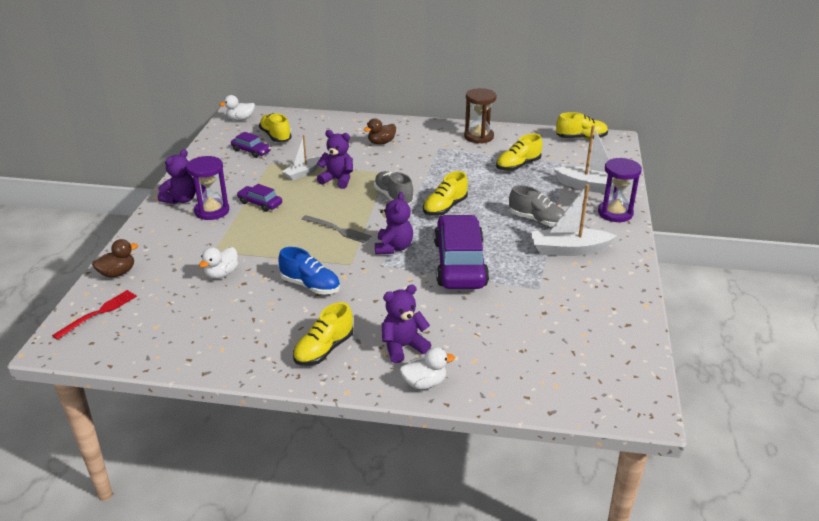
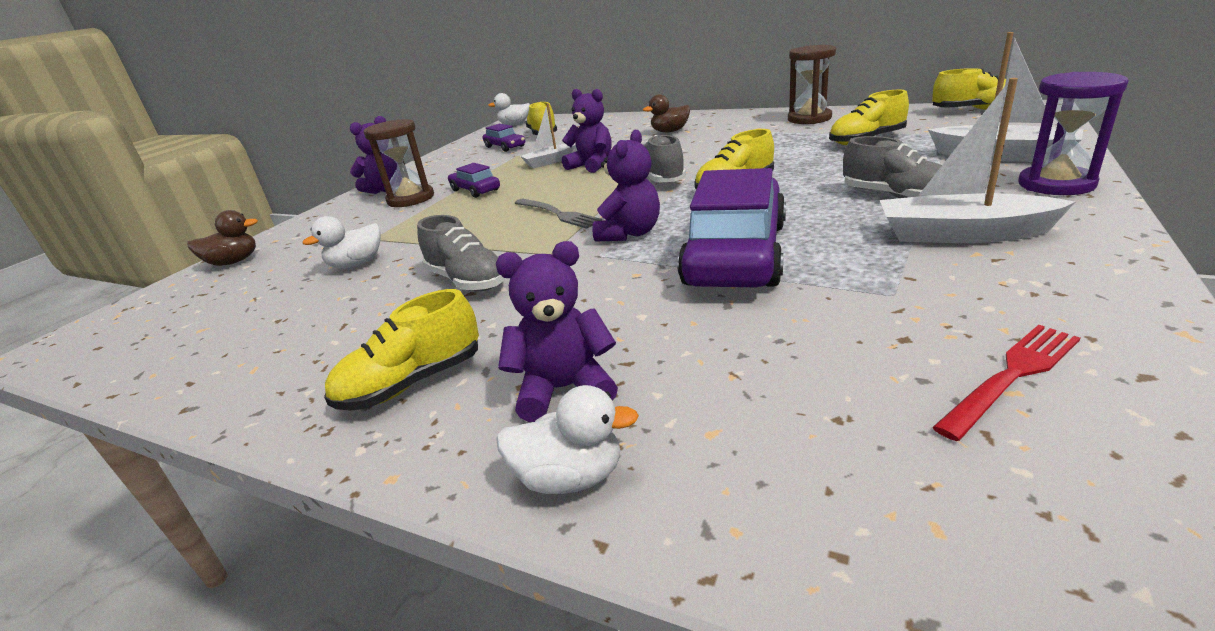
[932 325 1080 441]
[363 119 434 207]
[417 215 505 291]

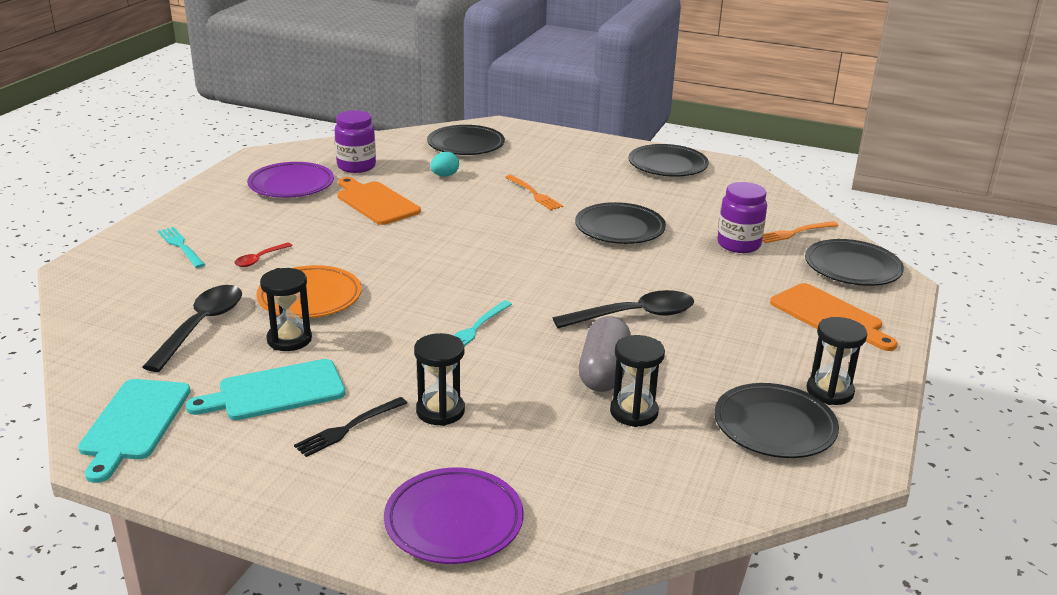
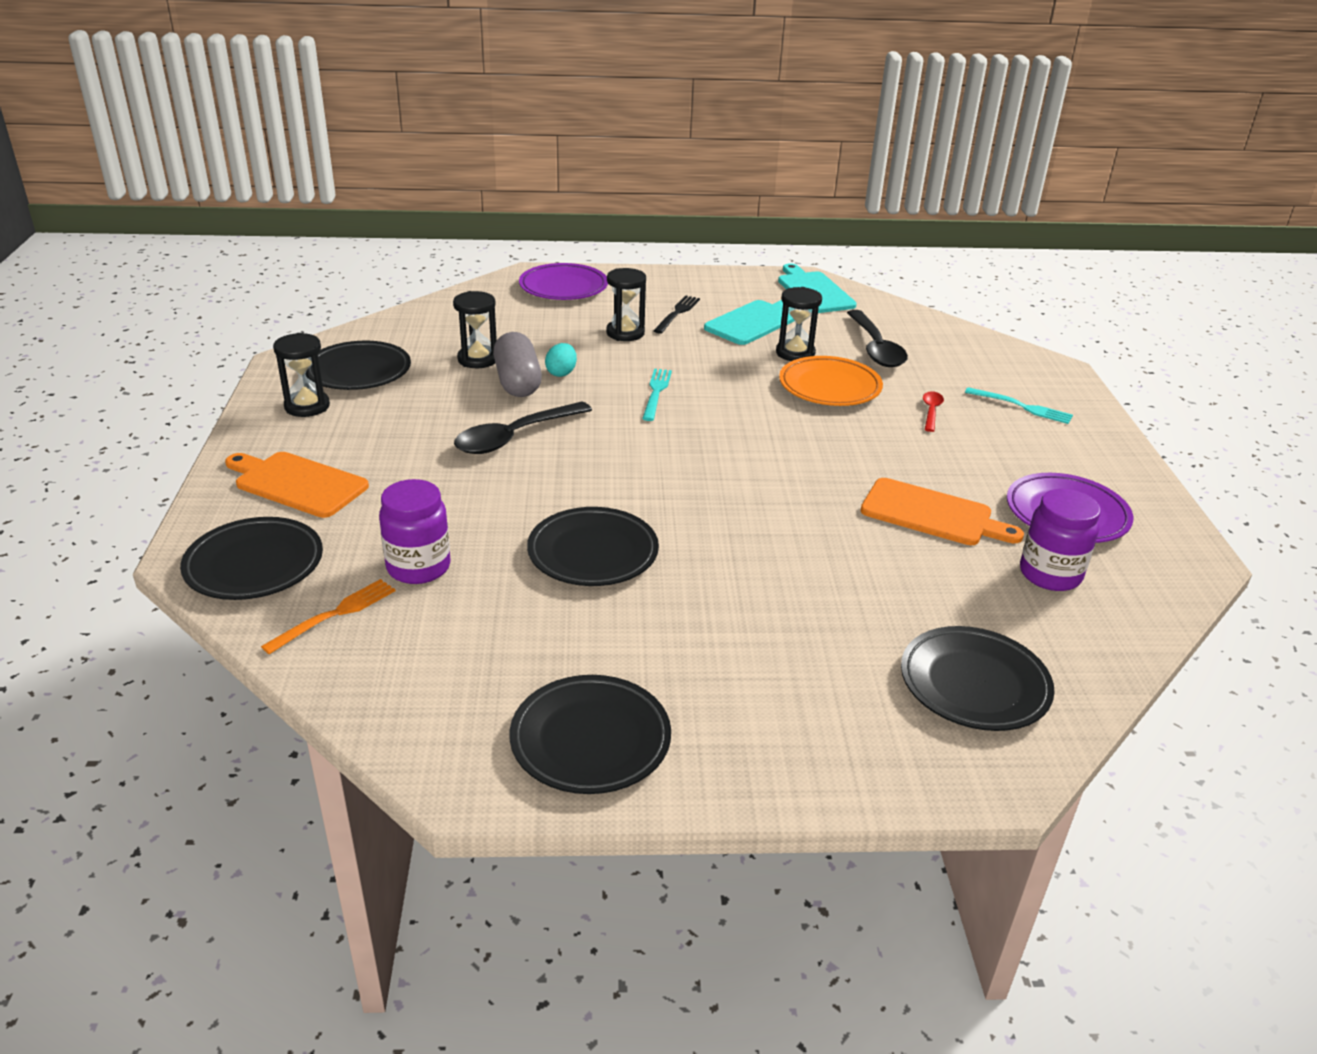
[505 175 563 210] (first image)
[545 343 577 377]

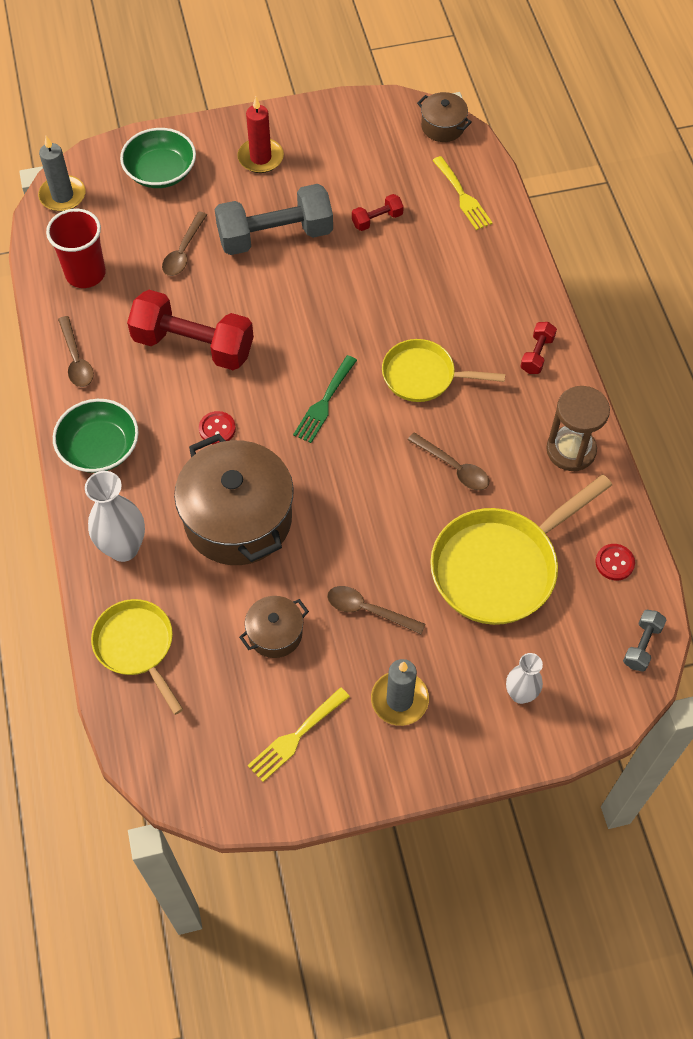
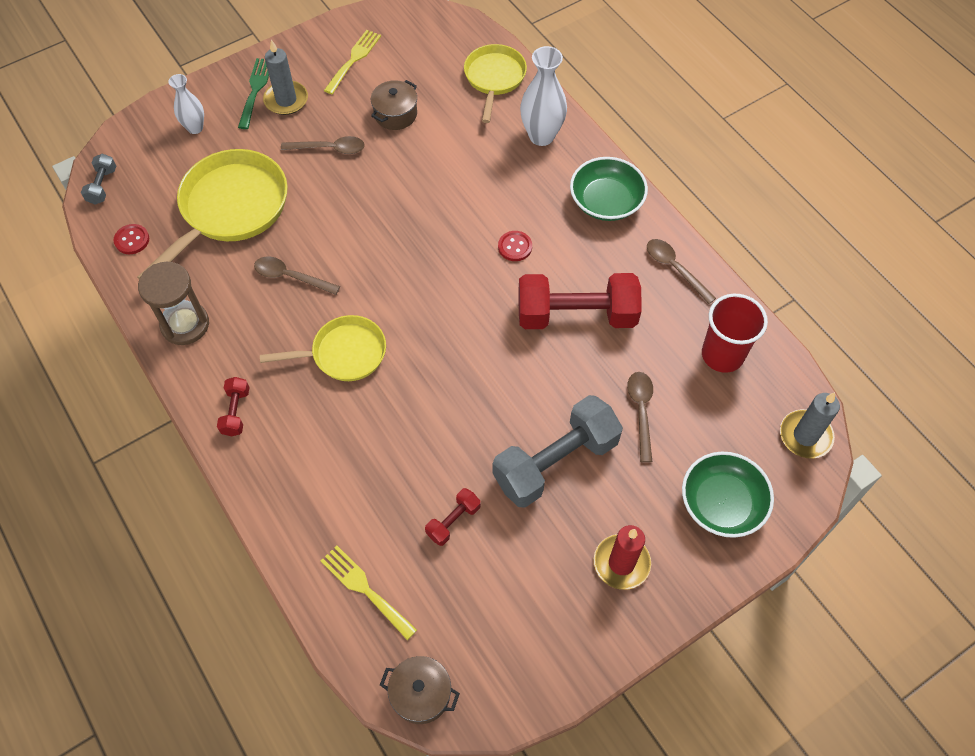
[174 434 294 565] (first image)
[238 58 269 129]
[464 44 527 123]

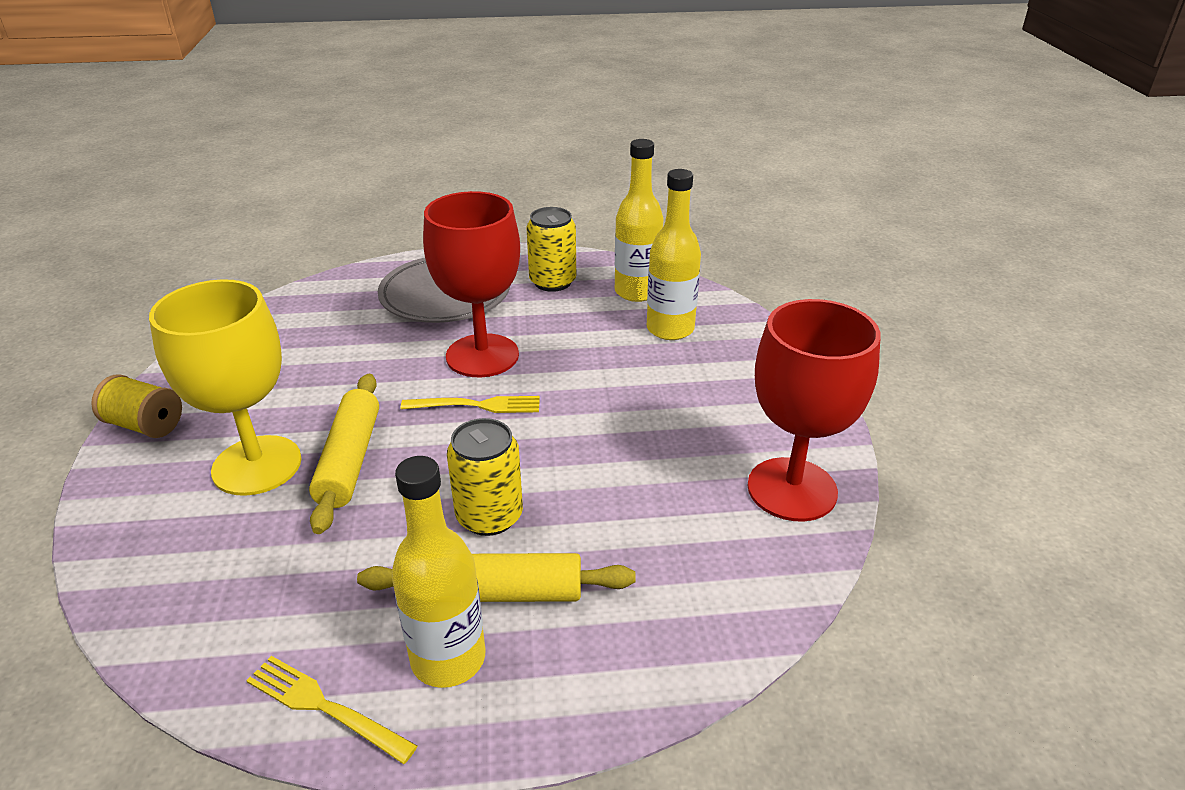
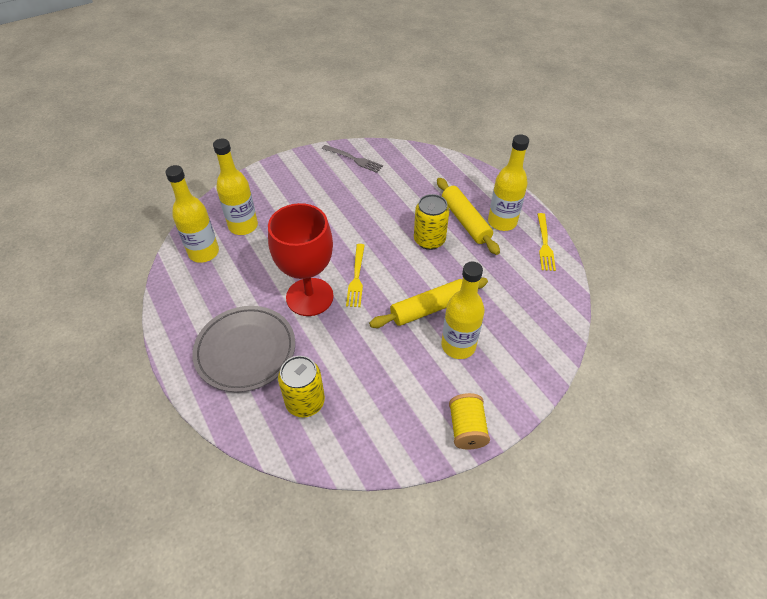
[278 356 325 417]
[441 262 485 359]
[322 145 383 173]
[346 244 365 307]

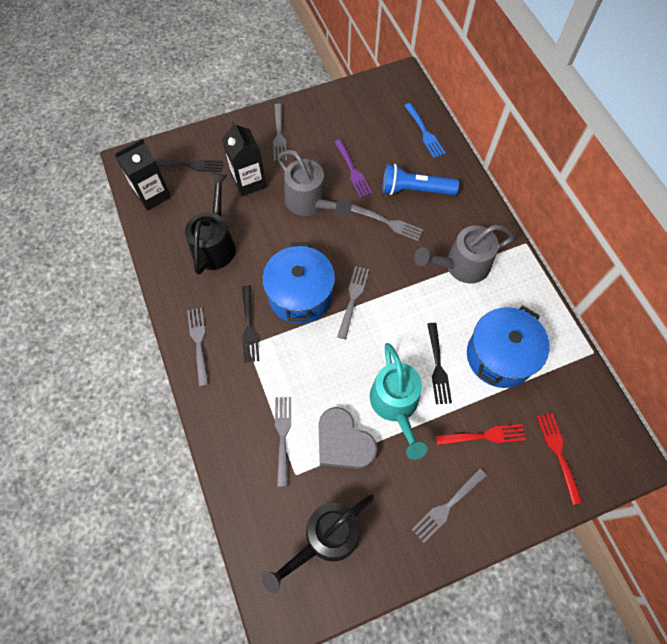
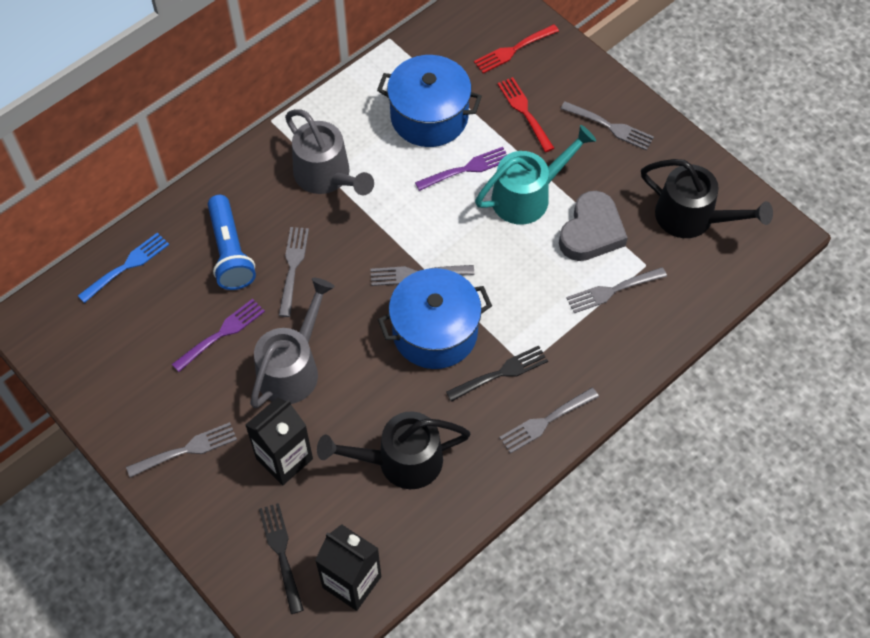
[415 147 507 191]

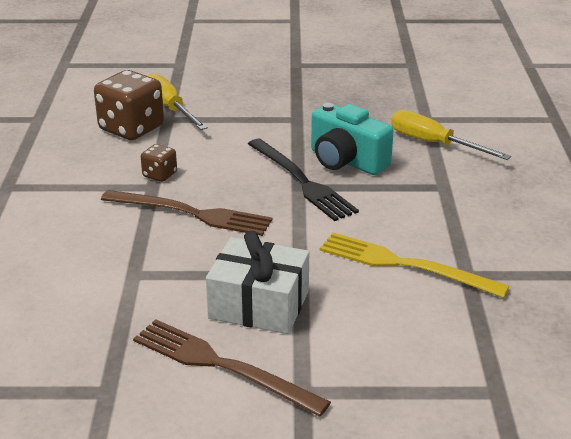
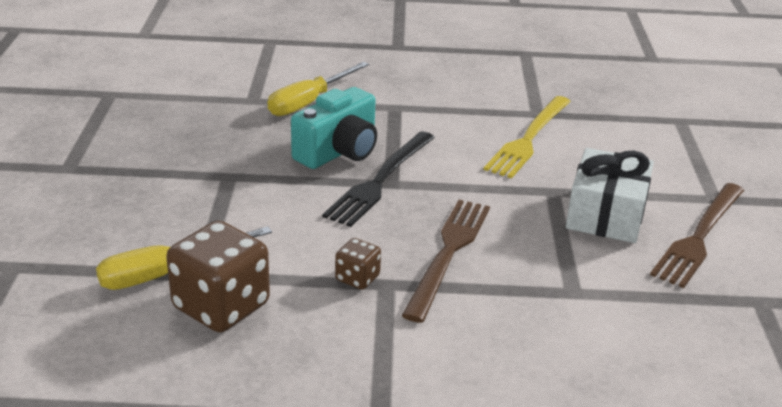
[322 132 435 227]

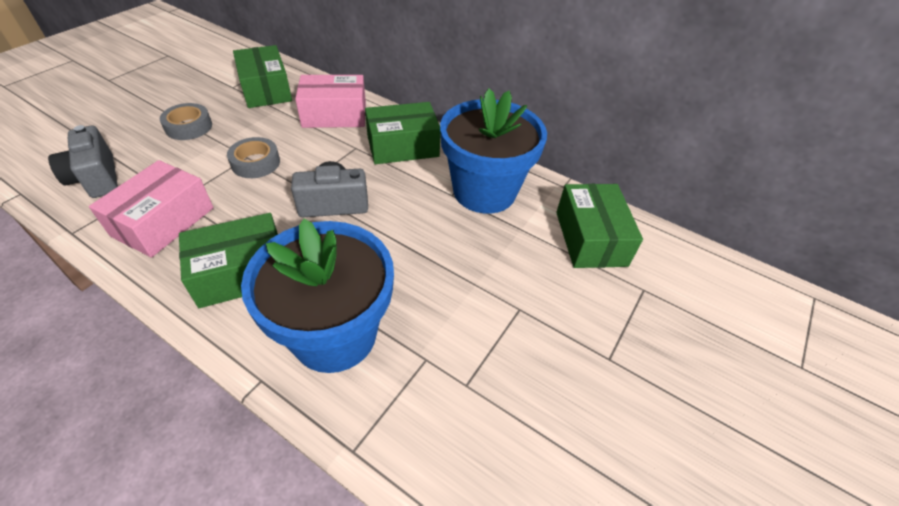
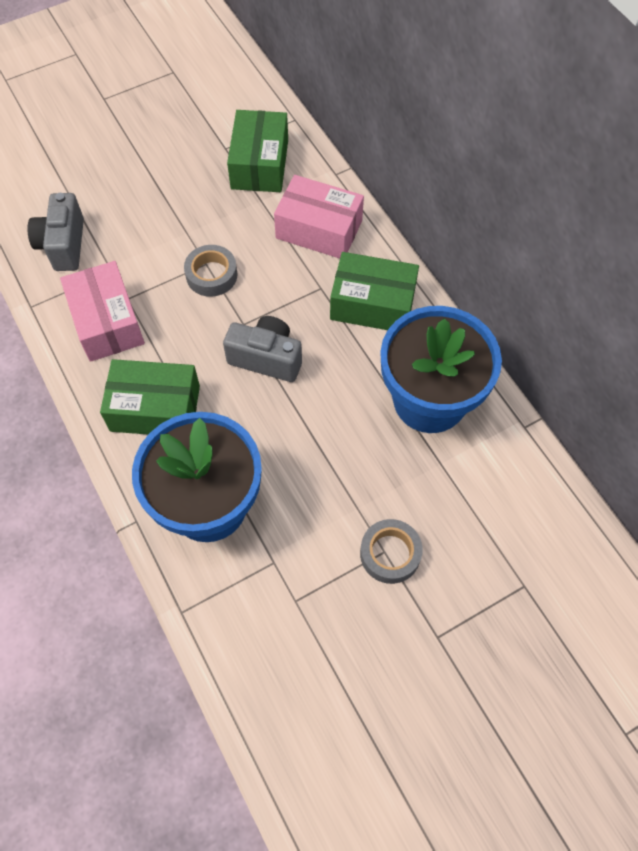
[556 184 643 268] (first image)
[360 519 423 584]
[60 261 145 362]

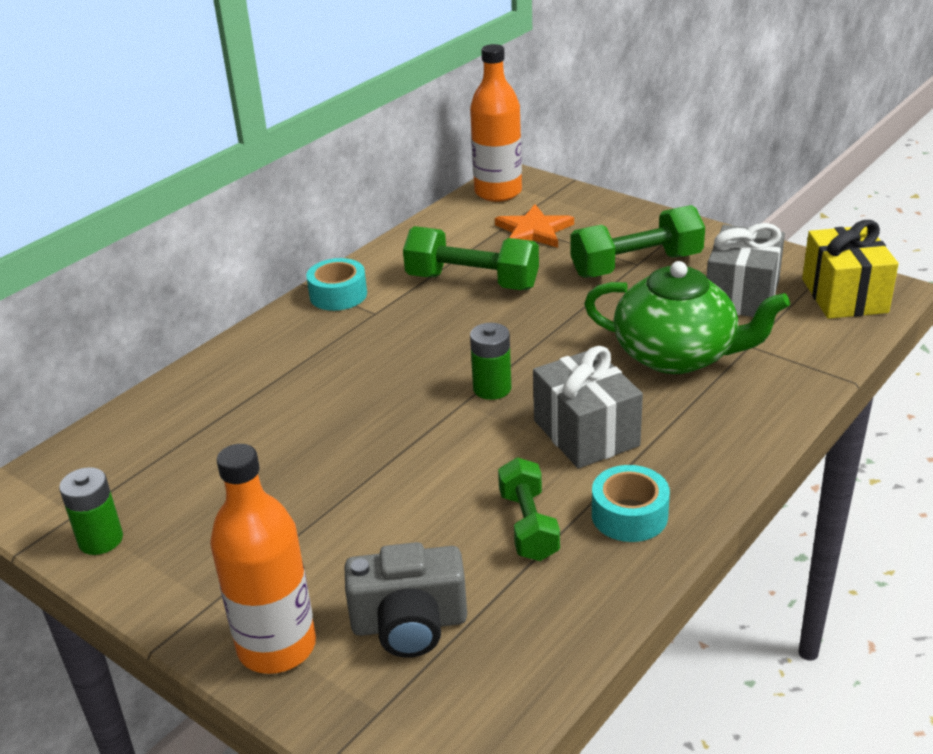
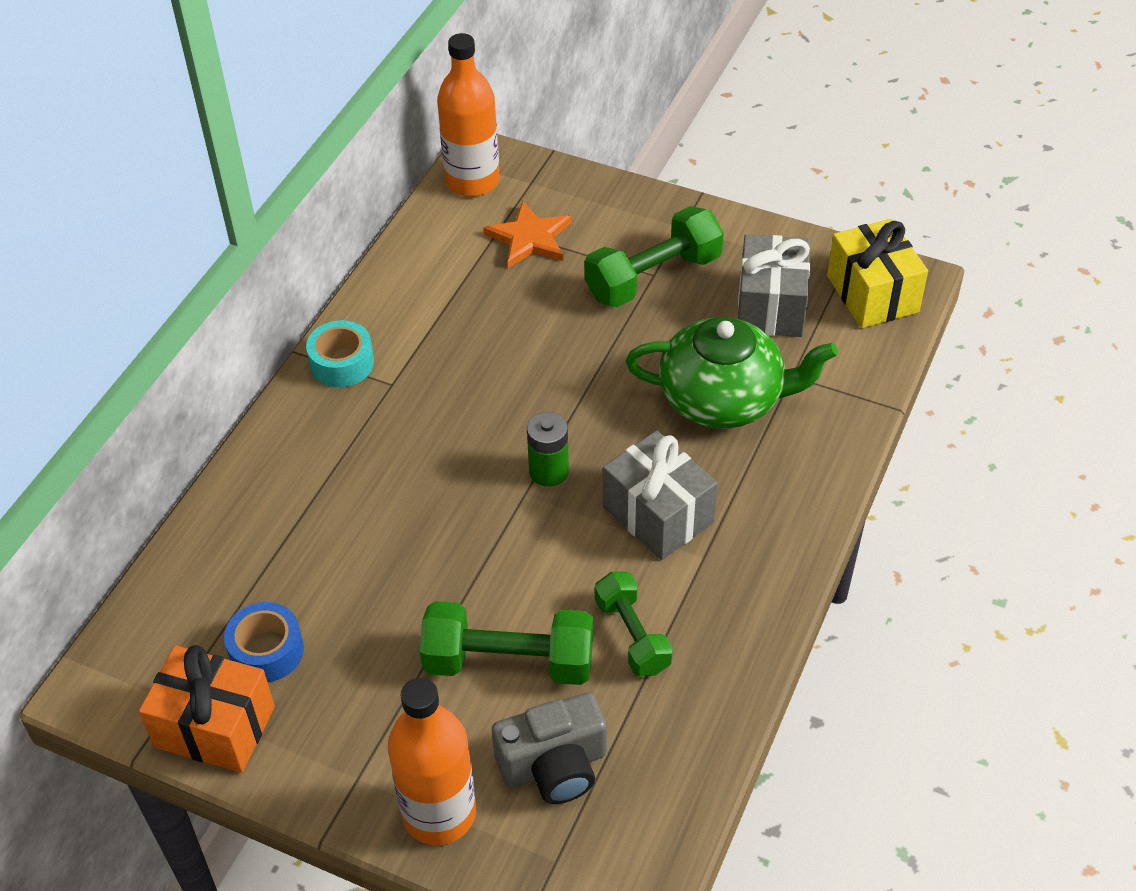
[592 465 670 542] (first image)
[224 602 304 682]
[420 601 593 685]
[139 645 275 773]

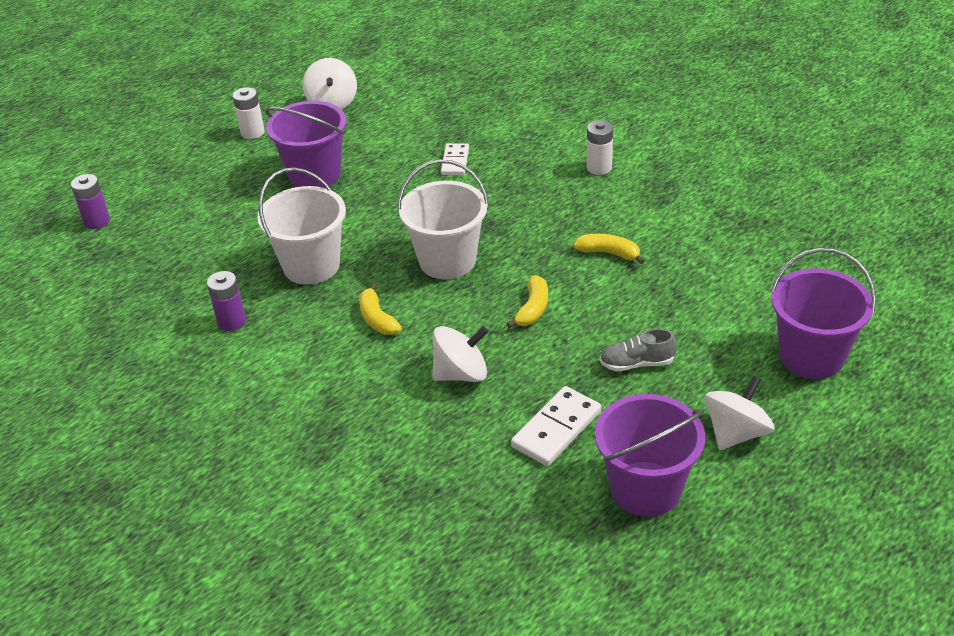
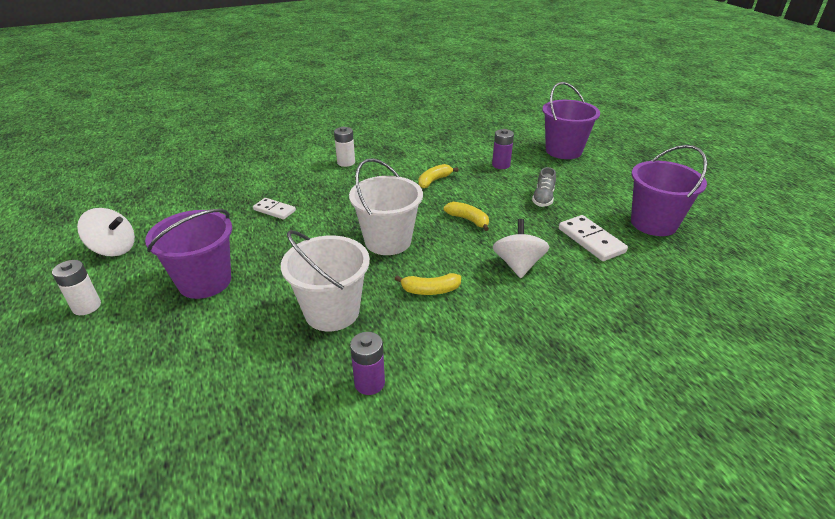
[705 376 774 450] (first image)
[492 129 514 169]

